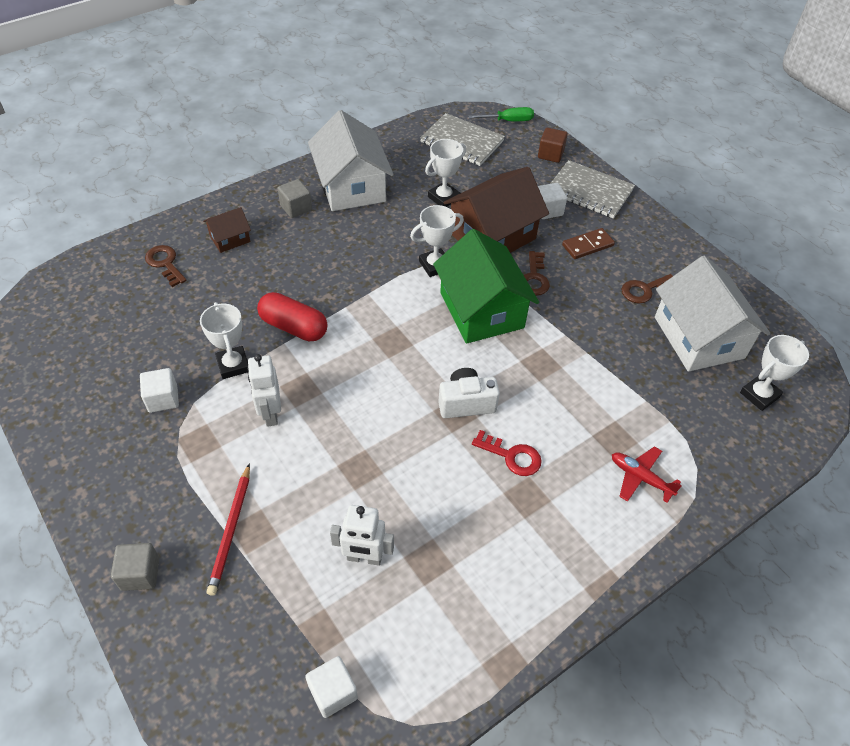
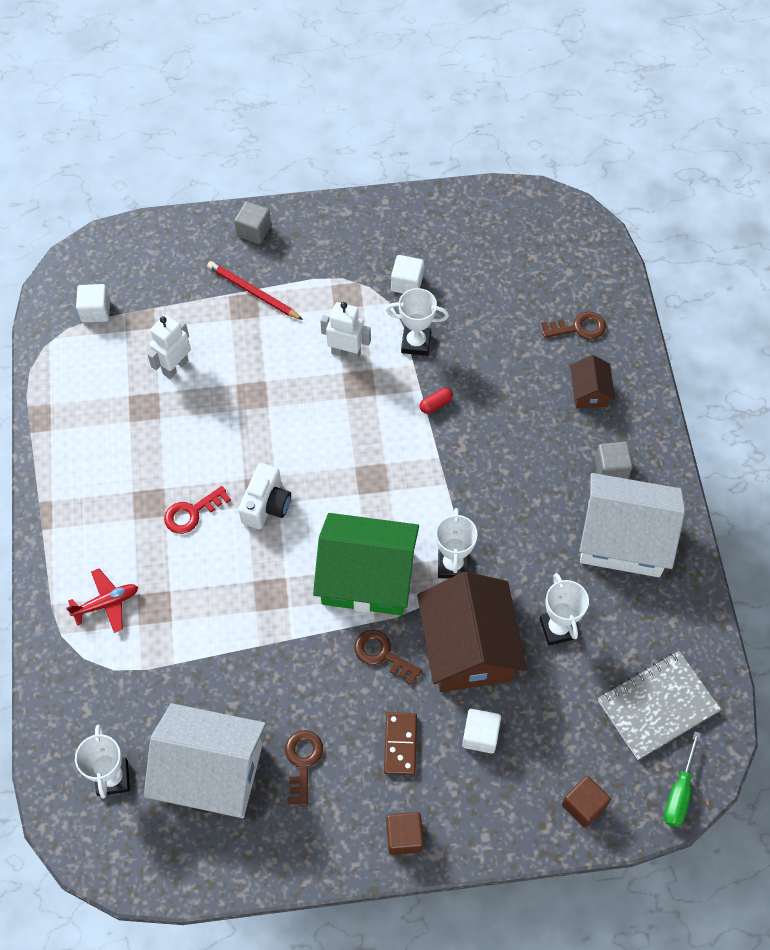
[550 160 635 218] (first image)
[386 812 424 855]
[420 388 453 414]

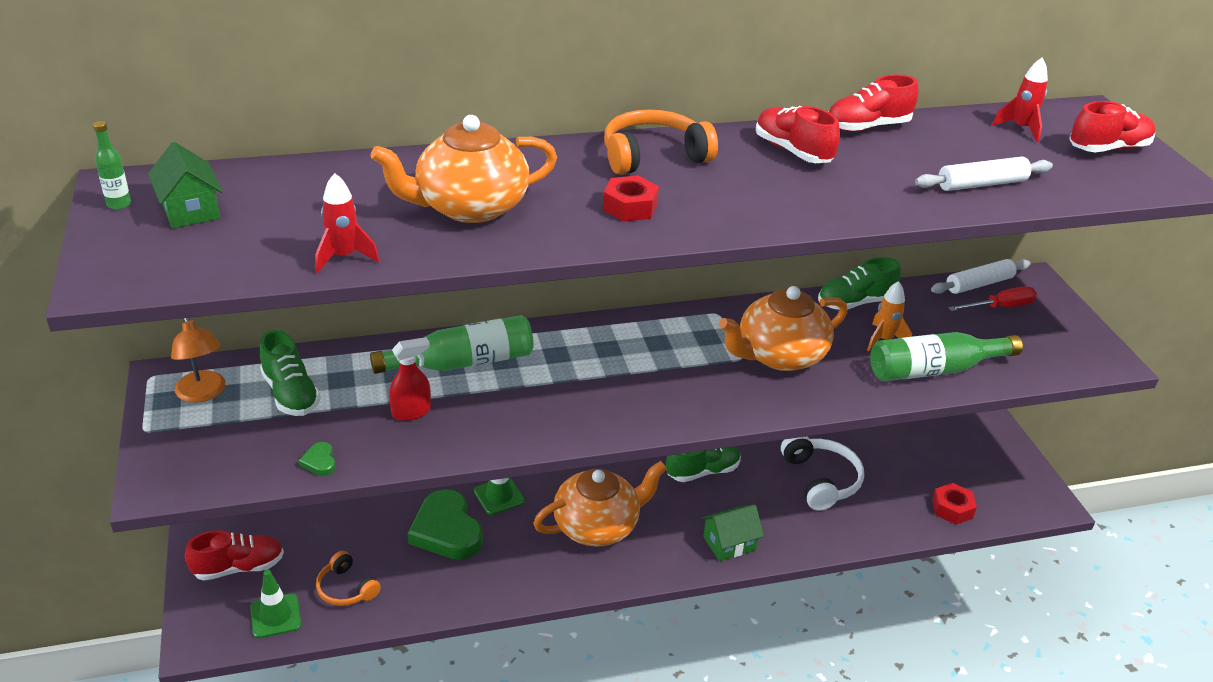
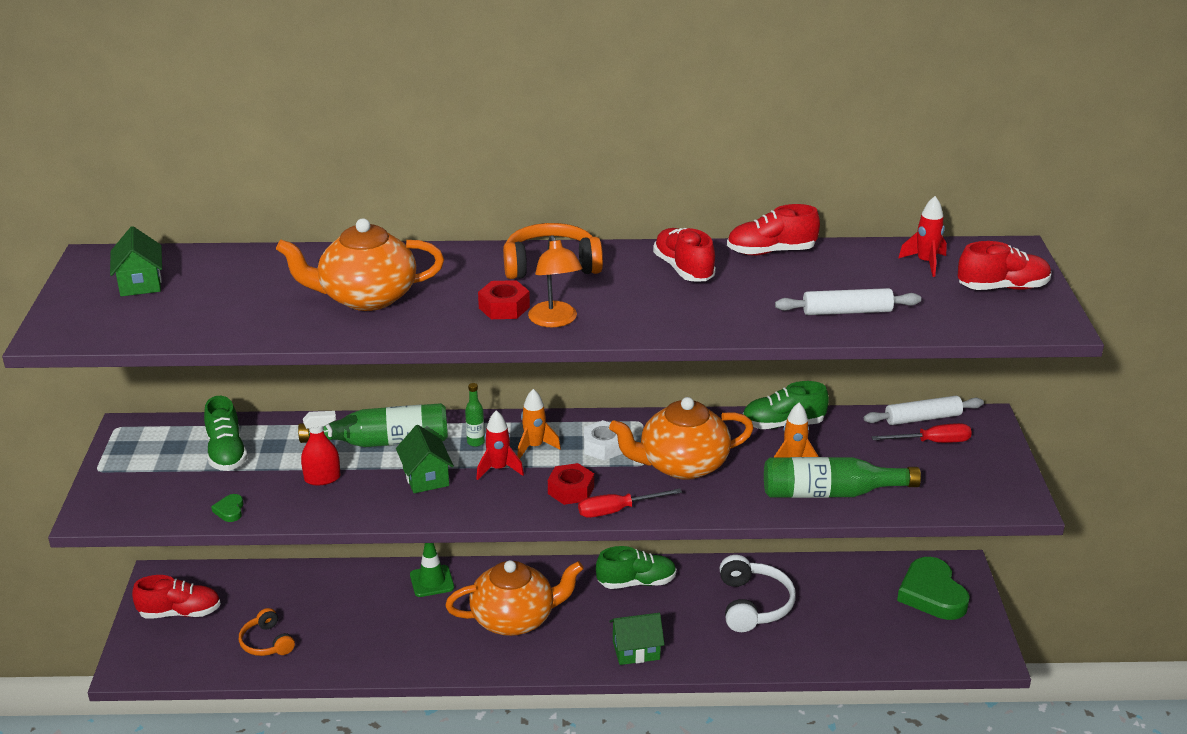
[250 570 301 638] (first image)
[396 425 454 493]
[517 389 561 459]
[578 489 682 518]
[584 420 623 460]
[465 383 485 447]
[528 235 582 327]
[476 410 524 480]
[897 557 970 620]
[548 463 594 505]

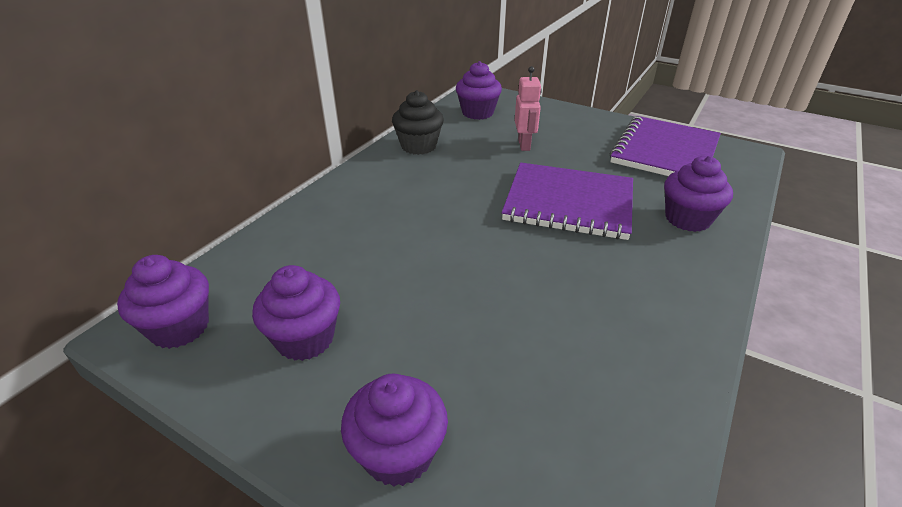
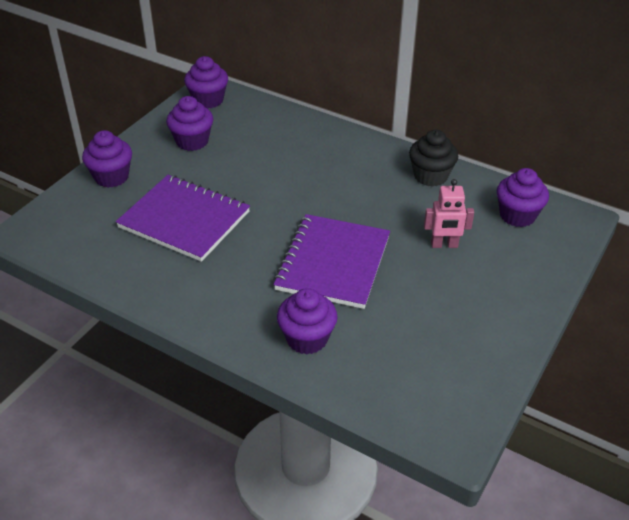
[116 175 250 262]

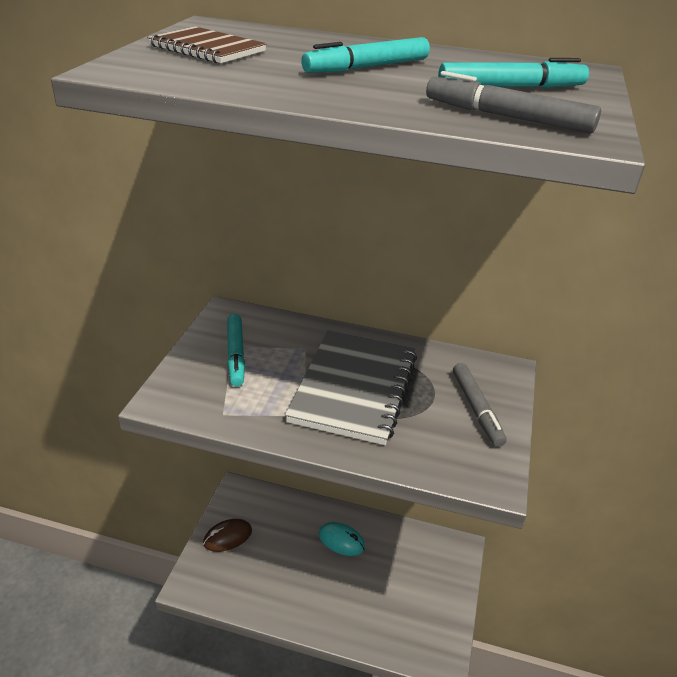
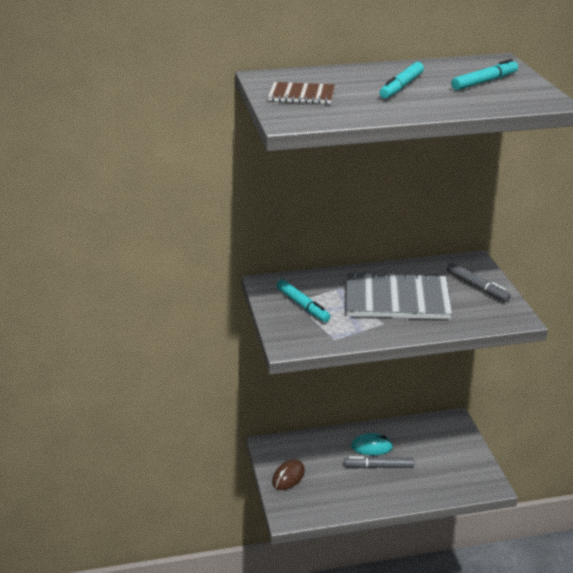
[344 456 414 468]
[346 271 452 319]

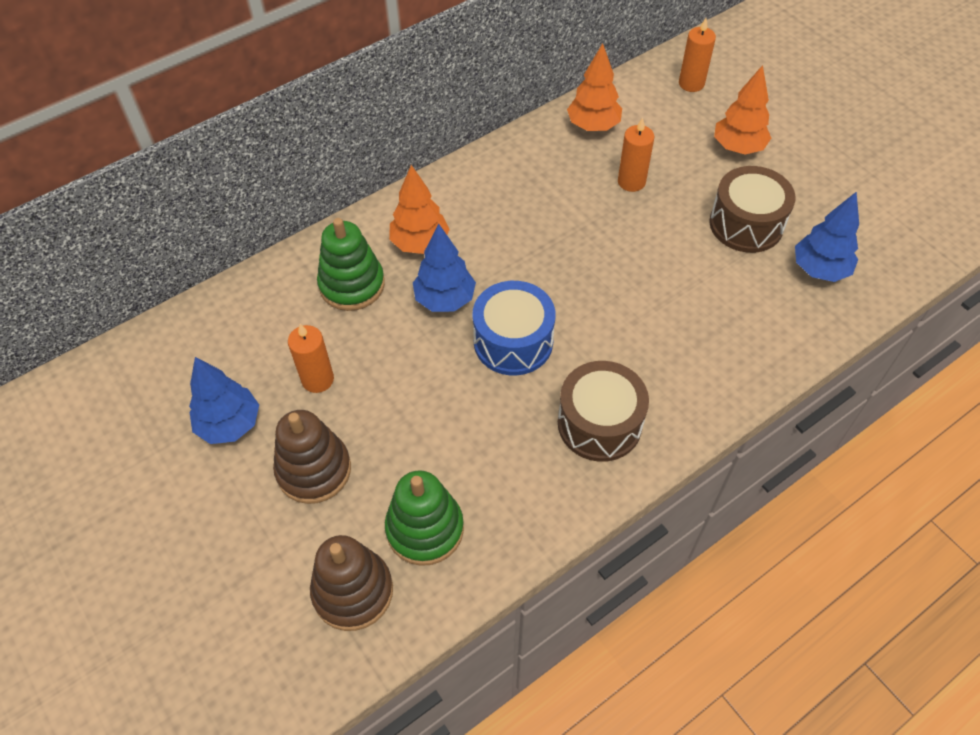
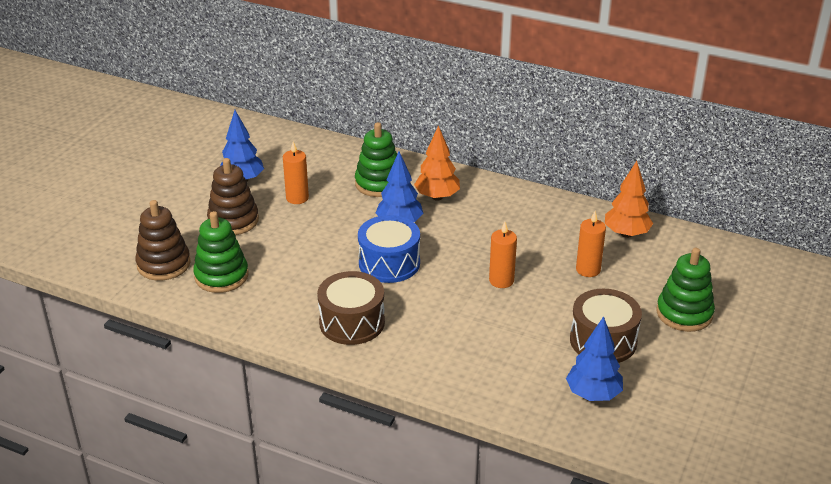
[489 222 517 288]
[656 248 715 332]

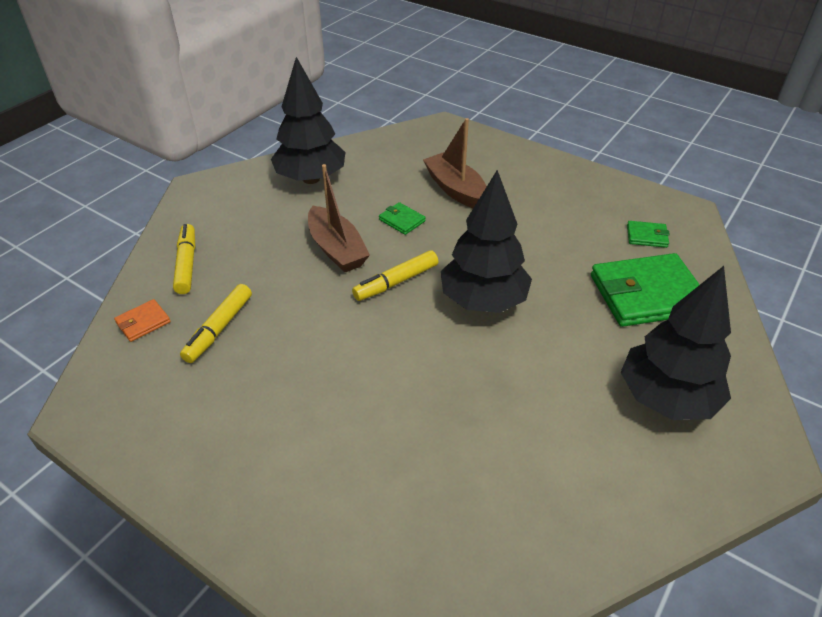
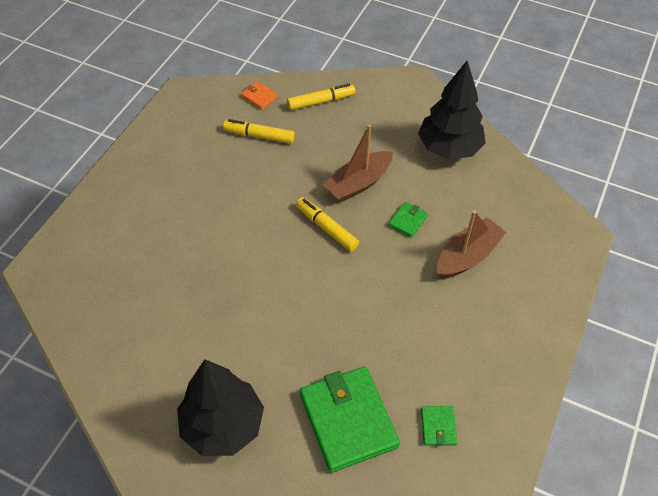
[441 170 532 313] (first image)

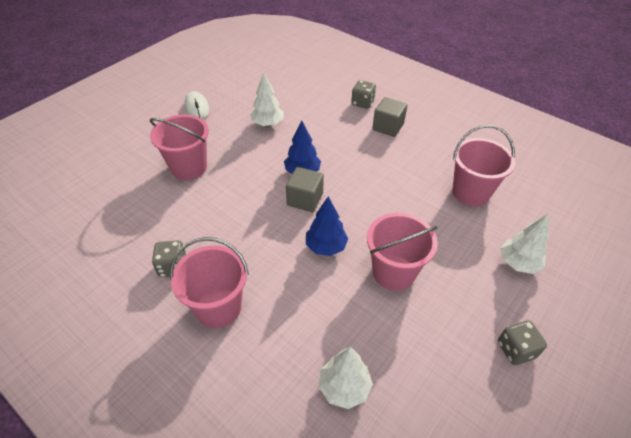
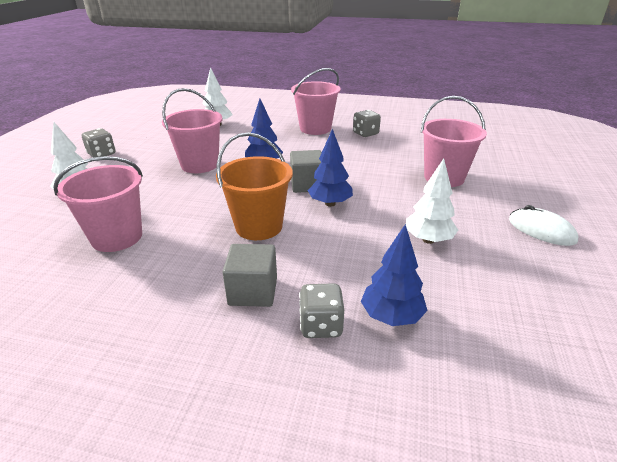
[216 132 293 240]
[361 224 428 326]

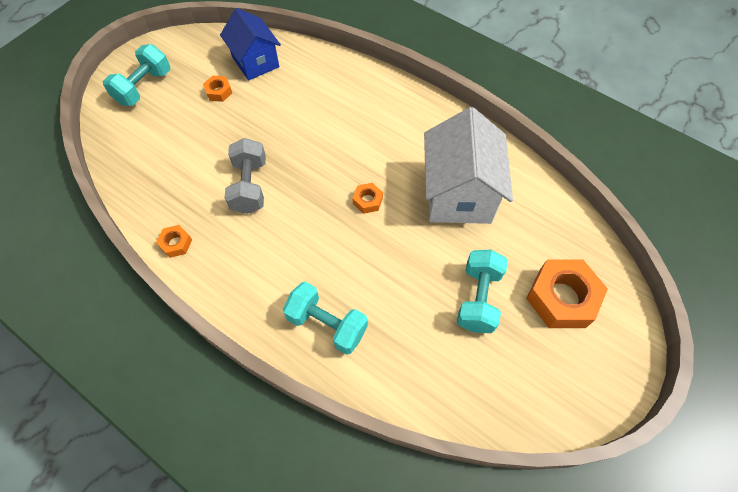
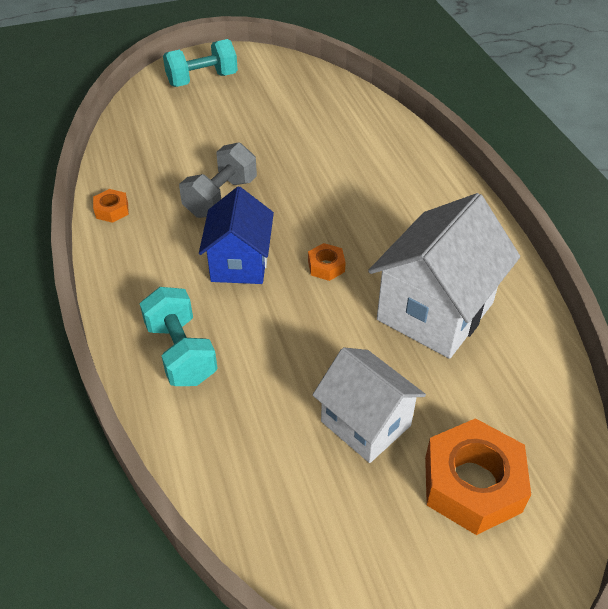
[203 76 232 102] (first image)
[199 187 274 284]
[313 347 426 463]

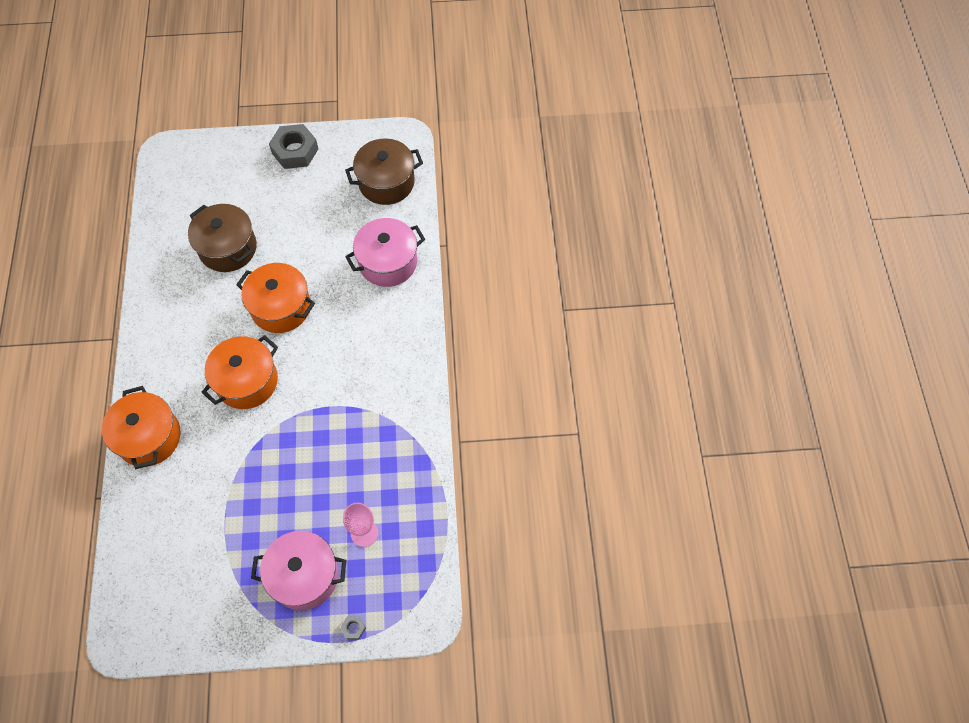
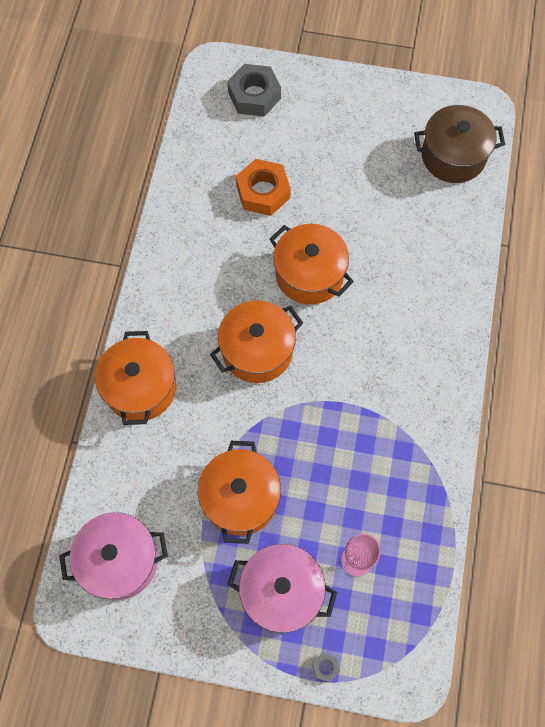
[198 441 281 544]
[227 64 281 117]
[59 512 168 600]
[236 159 291 216]

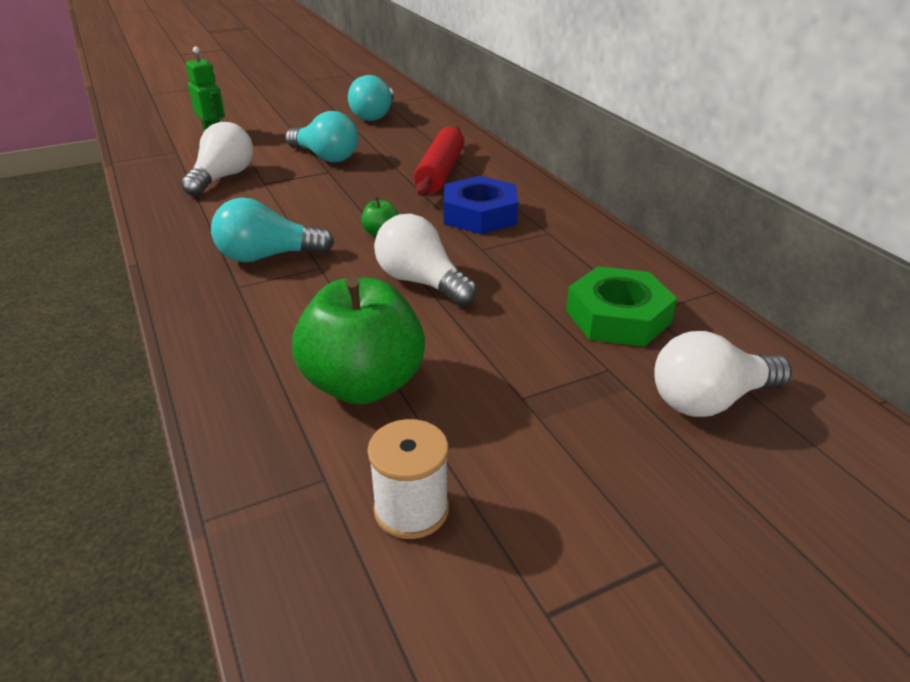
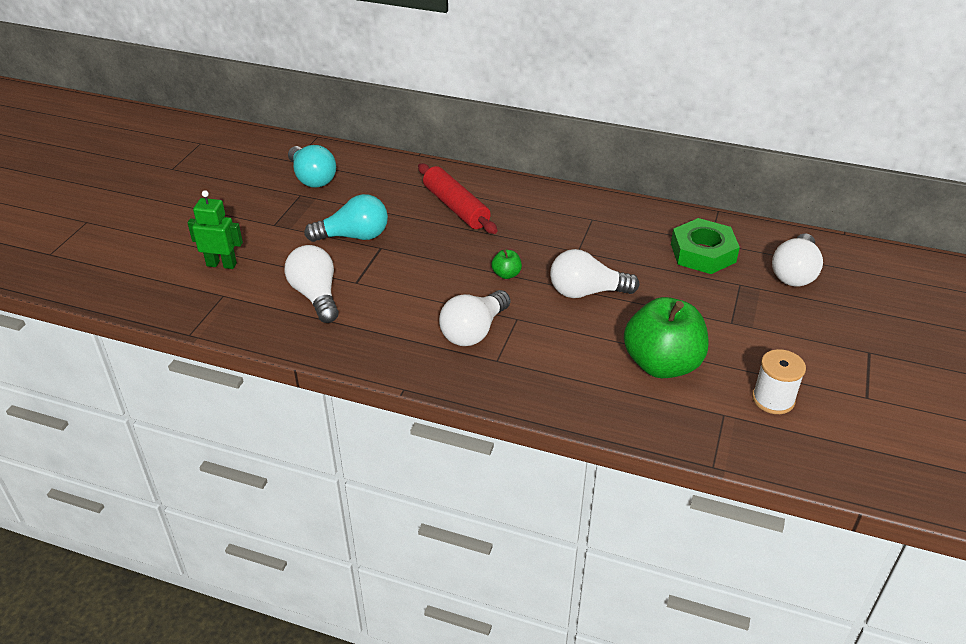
[444 176 518 234] (first image)
[439 290 510 346]

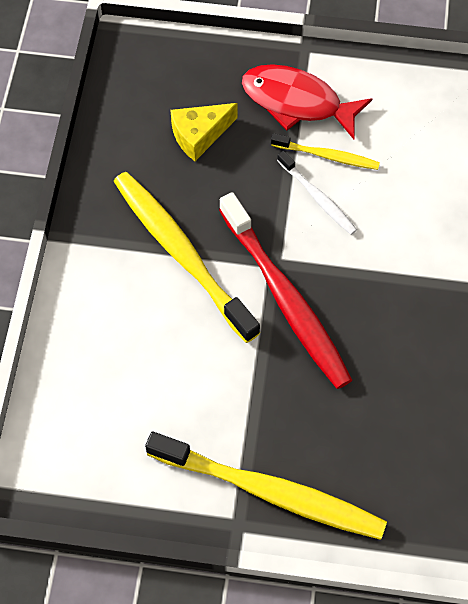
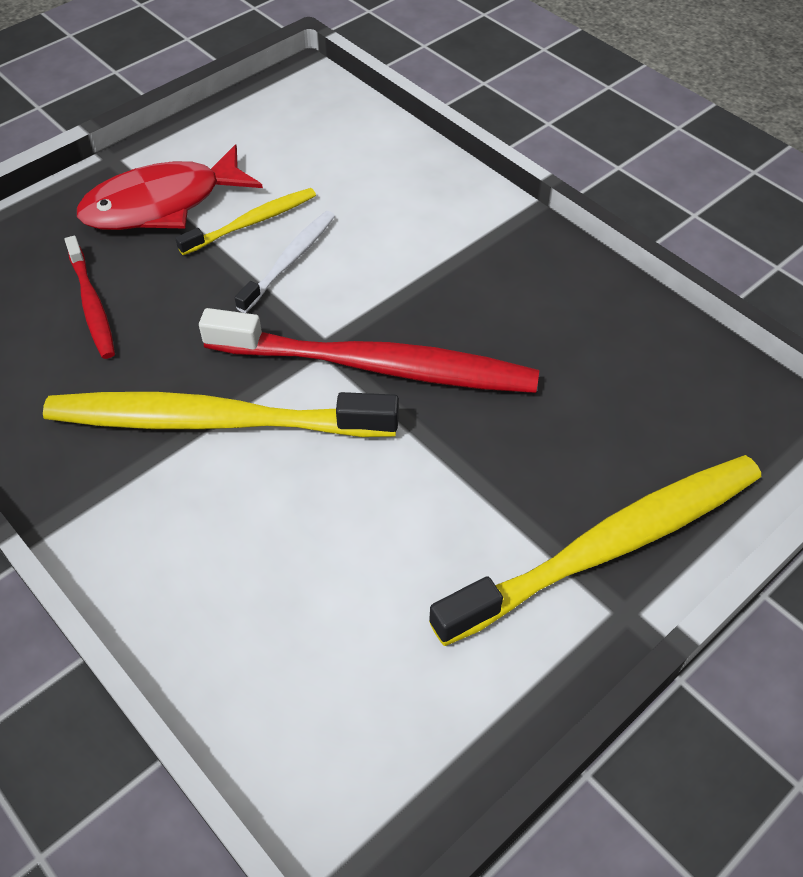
[65 236 115 359]
[235 211 335 313]

